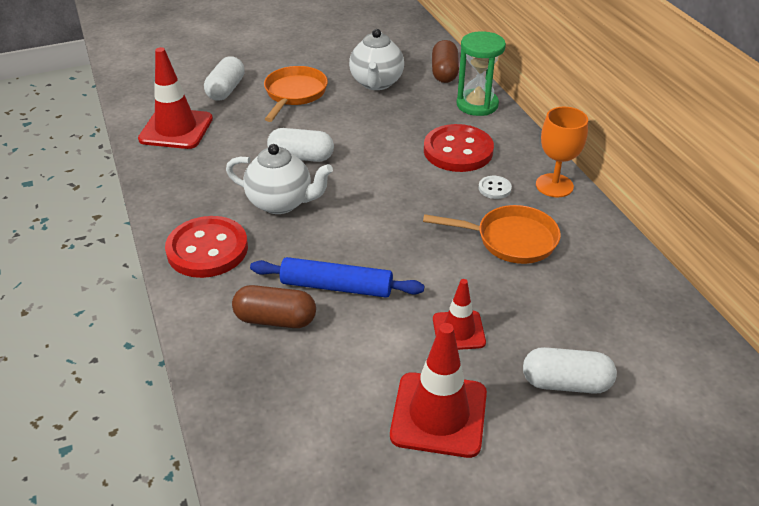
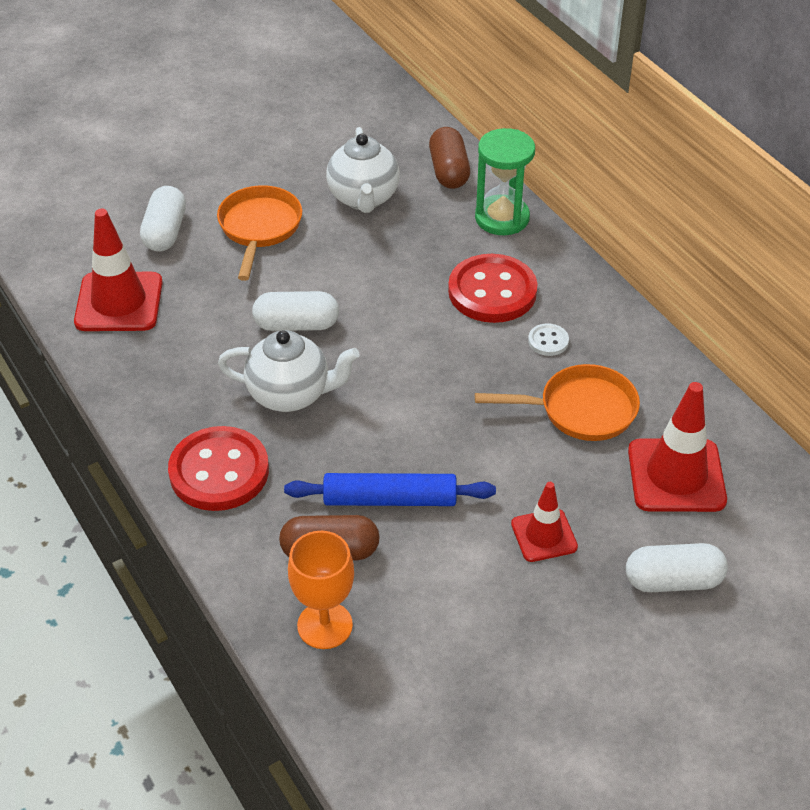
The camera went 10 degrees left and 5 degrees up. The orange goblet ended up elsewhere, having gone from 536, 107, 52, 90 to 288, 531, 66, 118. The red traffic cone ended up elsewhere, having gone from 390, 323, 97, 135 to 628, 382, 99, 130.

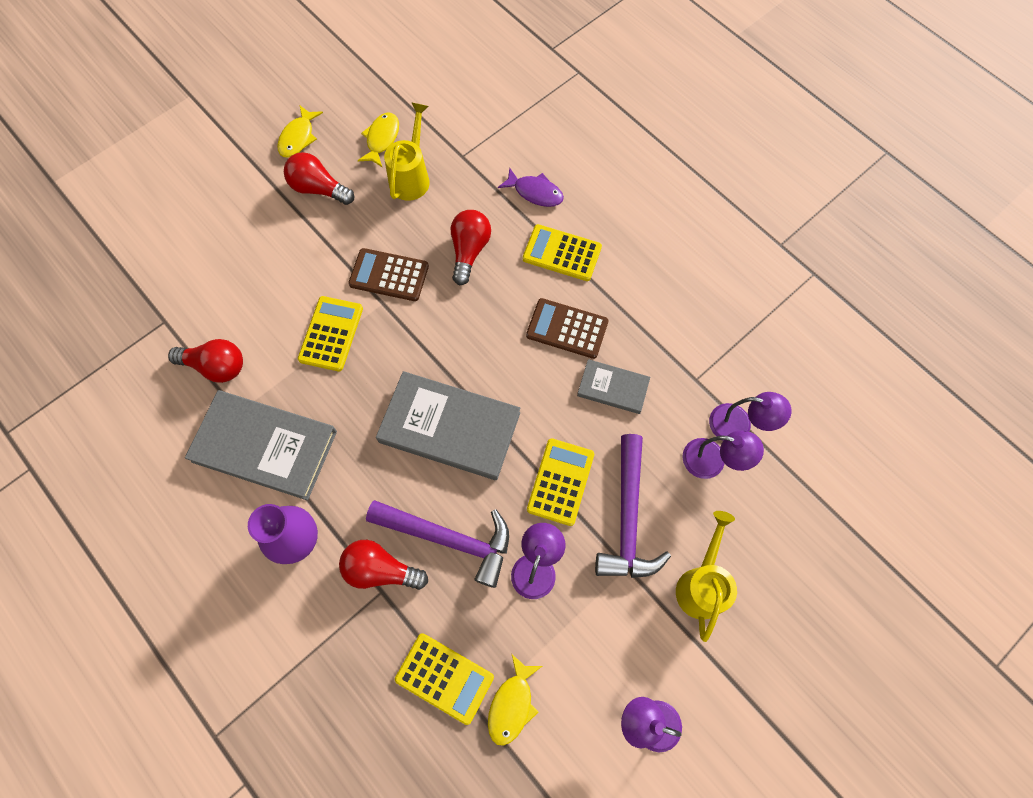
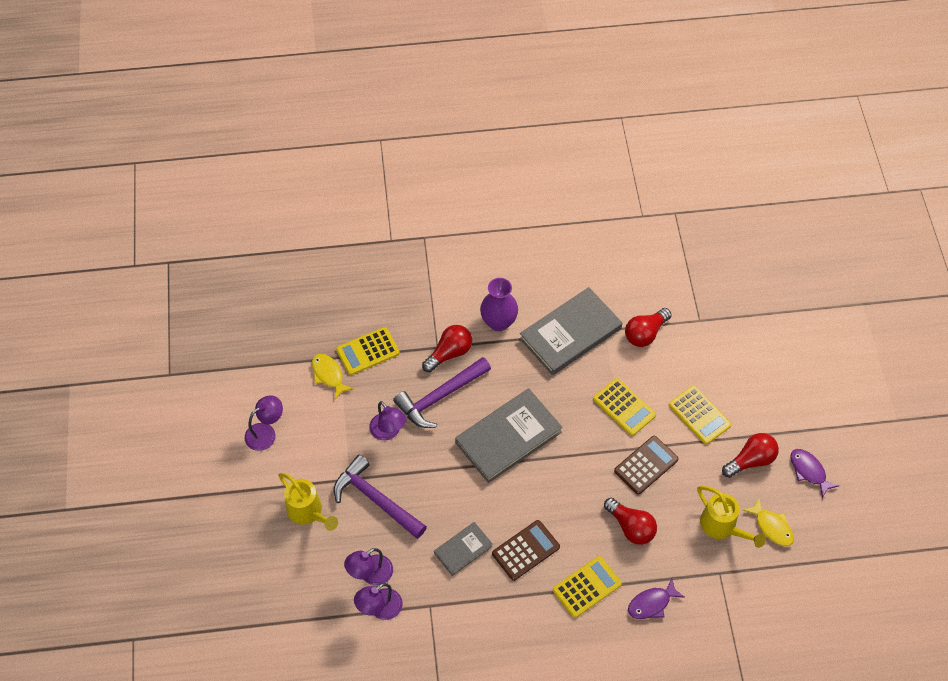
The camera went 125 degrees right and 10 degrees down. What was the yellow fish at 277, 106, 46, 52 turned into the purple fish at 791, 449, 48, 49. The yellow calculator ended up elsewhere, having gone from 527, 438, 67, 88 to 669, 385, 62, 60.

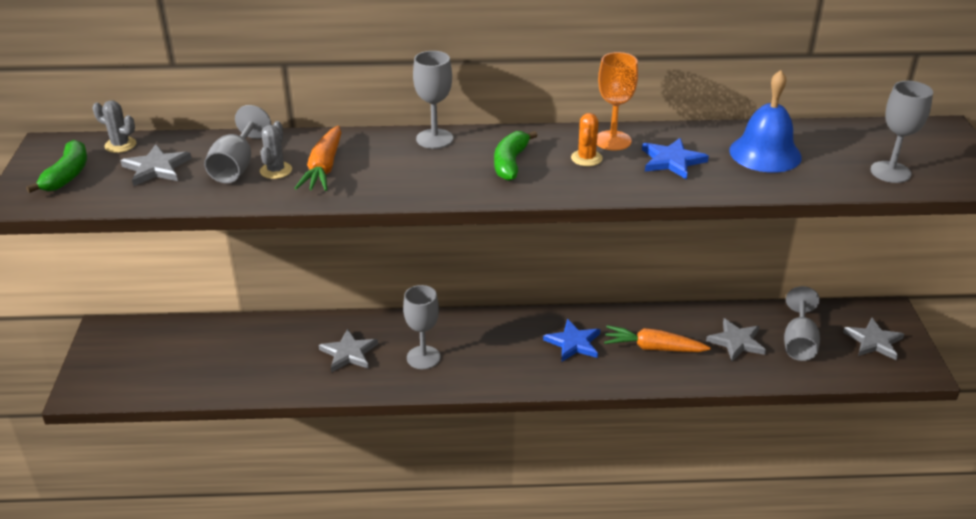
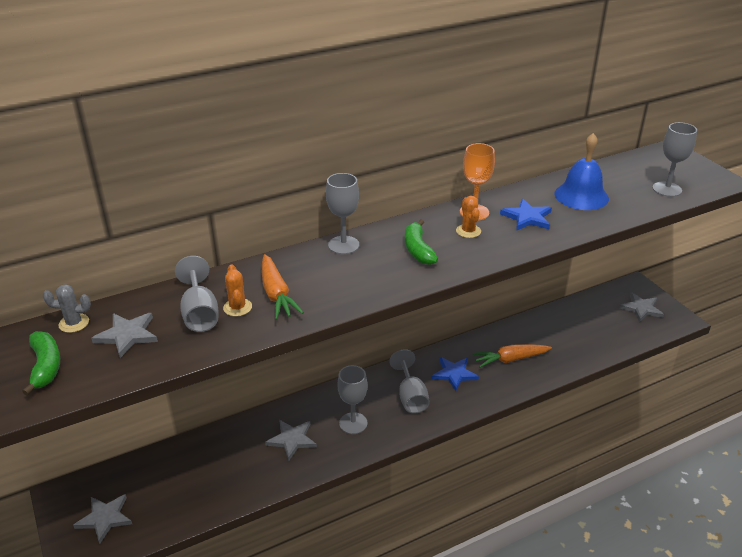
The camera went 25 degrees left and 0 degrees up. What was the grey cactus at 260, 121, 32, 58 turned into the orange cactus at 223, 264, 29, 53. The grey goblet ended up elsewhere, having gone from 784, 286, 36, 75 to 389, 349, 41, 64. The grey star ended up elsewhere, having gone from 706, 318, 60, 43 to 73, 494, 59, 50.

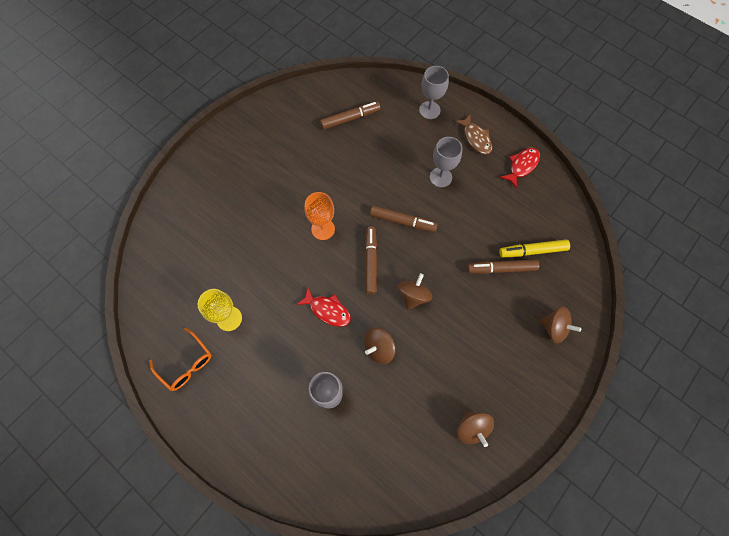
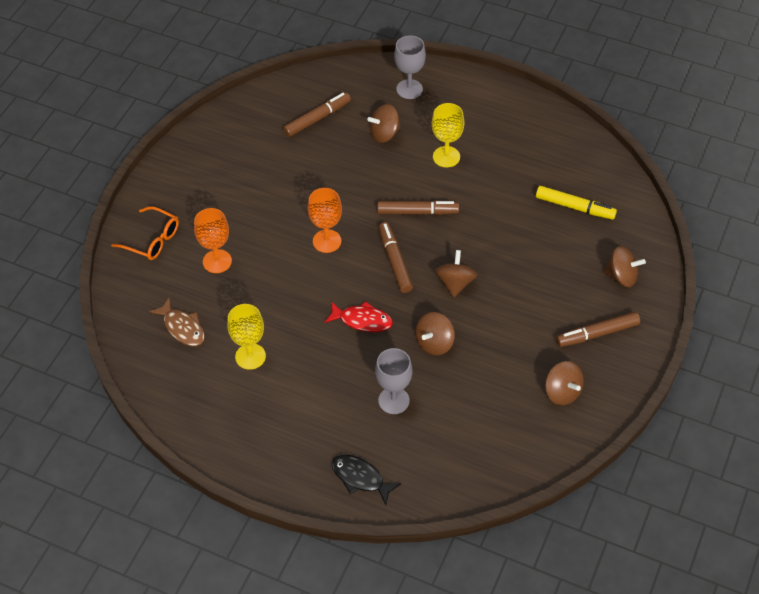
The camera went 15 degrees left and 15 degrees down. The brown fish ended up elsewhere, having gone from 455, 114, 37, 40 to 149, 297, 56, 49. What was the grey goblet at 430, 137, 32, 50 turned into the yellow goblet at 432, 103, 32, 65. The second view lost the red fish at 500, 148, 40, 41. The yellow marker at 499, 239, 71, 19 ended up facing another way, 135 degrees counterclockwise from before. The brown marker ended up elsewhere, having gone from 467, 259, 72, 15 to 556, 312, 84, 35. The orange glasses ended up elsewhere, having gone from 149, 328, 63, 63 to 111, 206, 68, 54. The second view gained the brown spinning top at 367, 104, 34, 39. The second view gained the orange goblet at 194, 208, 38, 65. The second view gained the black fish at 331, 454, 70, 51.

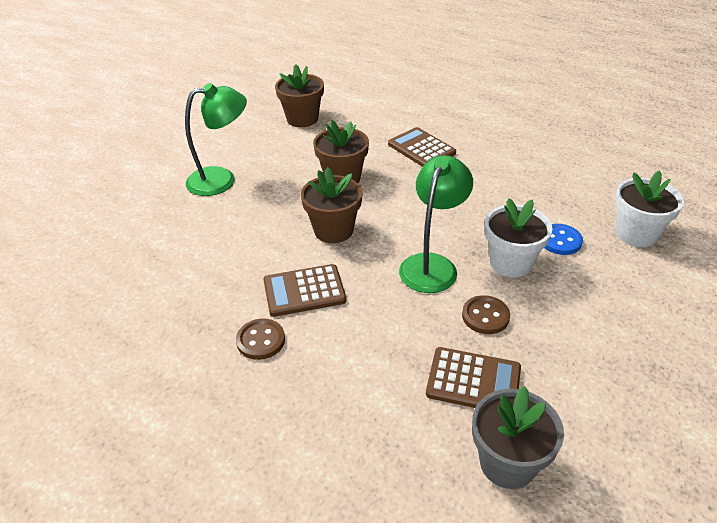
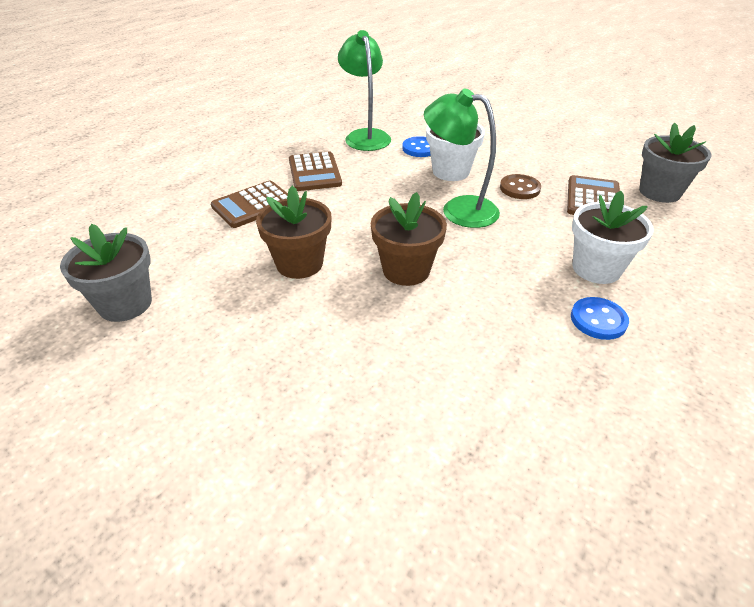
The camera went 90 degrees left and 0 degrees up. What was the brown flower pot at 275, 64, 49, 63 turned into the grey flower pot at 60, 224, 92, 98. The green lamp ended up elsewhere, having gone from 185, 83, 62, 113 to 338, 30, 53, 121. The white flower pot ended up elsewhere, having gone from 615, 170, 69, 77 to 572, 191, 82, 93. The brown calculator ended up elsewhere, having gone from 263, 264, 83, 53 to 289, 151, 53, 40. What was the brown button at 236, 319, 49, 41 turned into the blue button at 571, 297, 58, 43.

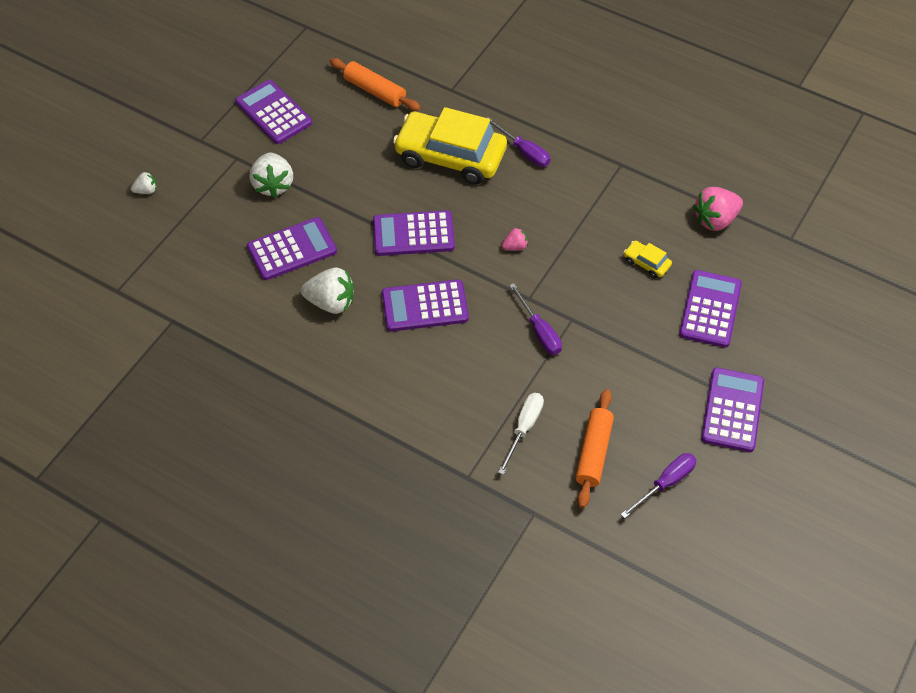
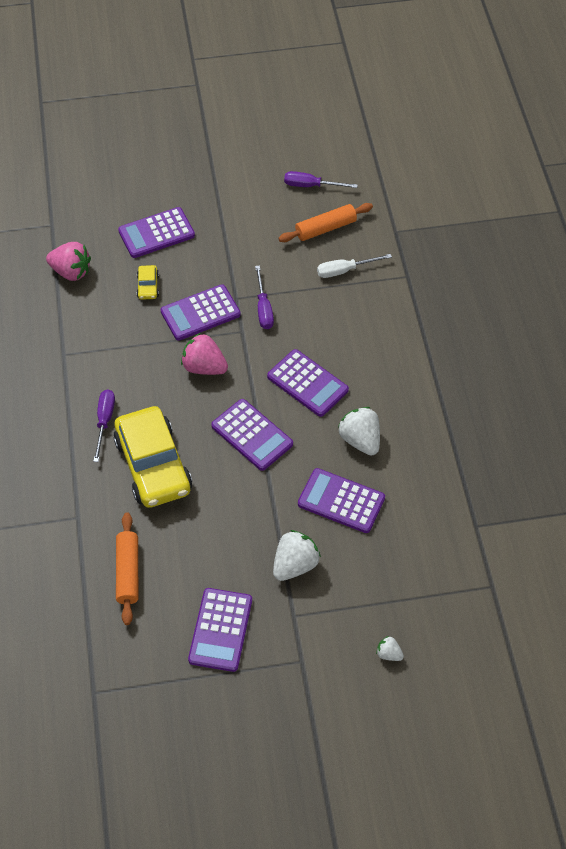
The camera went 130 degrees left and 0 degrees up. The size of the pink strawberry at 502, 228, 26, 23 changed by a factor of 1.95. The purple screwdriver at 509, 283, 53, 72 ended up facing another way, 150 degrees clockwise from before. The purple calculator ended up elsewhere, having gone from 701, 368, 63, 84 to 161, 284, 80, 57.

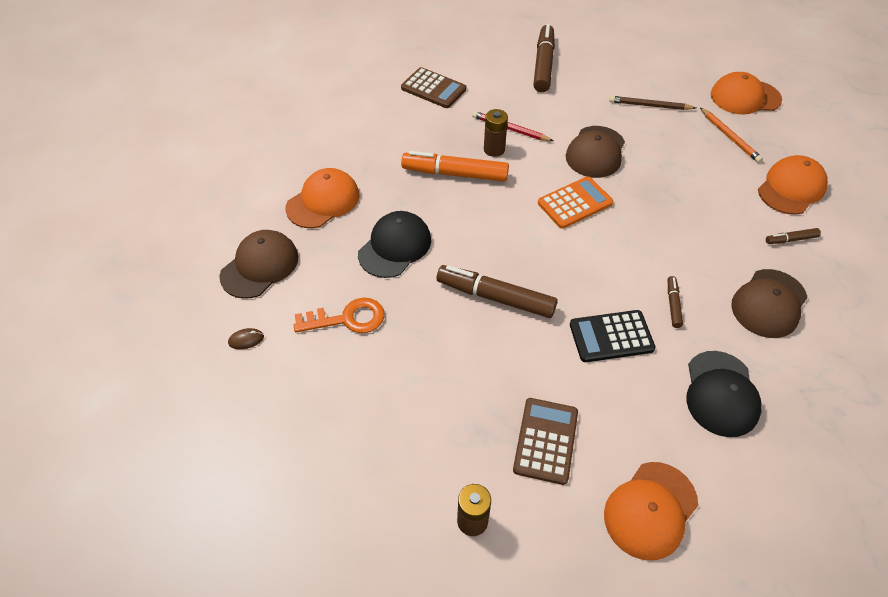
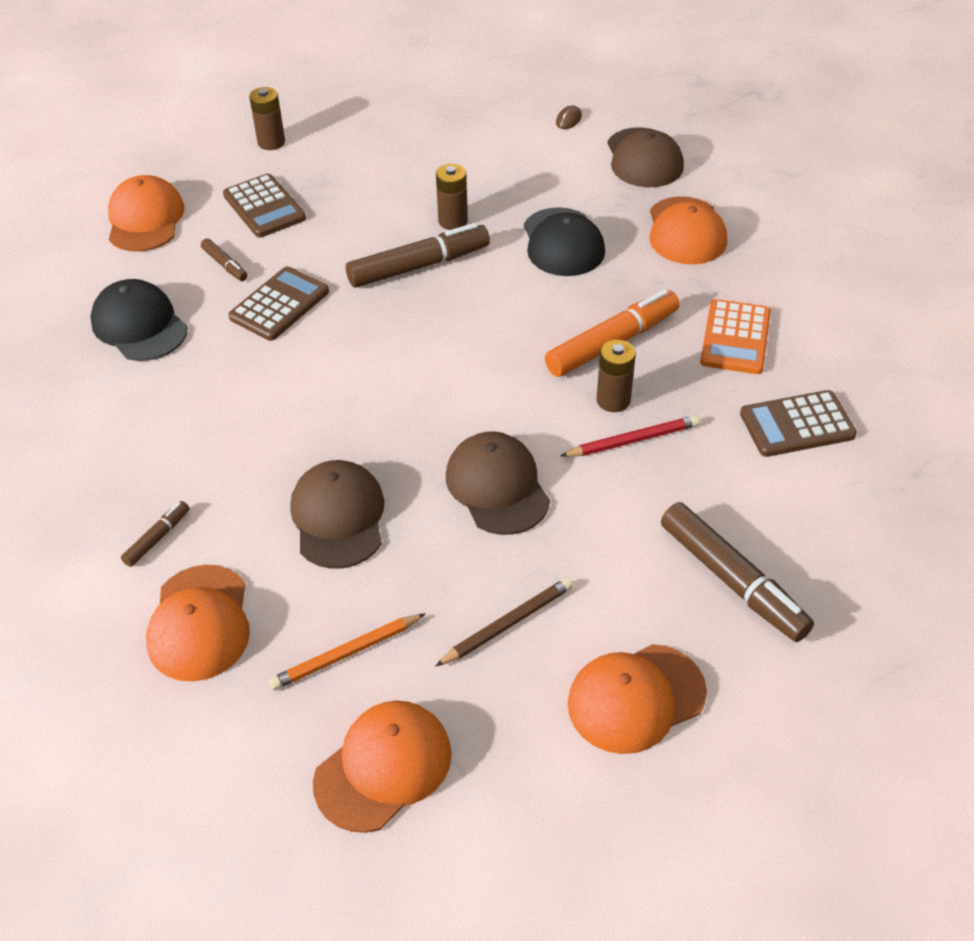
The camera went 135 degrees right and 5 degrees down. The orange pencil at 700, 108, 63, 55 ended up facing another way, 45 degrees counterclockwise from before. The orange calculator ended up elsewhere, having gone from 538, 177, 75, 52 to 700, 299, 71, 75. The brown cap ended up elsewhere, having gone from 731, 269, 77, 69 to 290, 460, 94, 109. The brown marker ended up elsewhere, having gone from 668, 276, 15, 52 to 201, 238, 47, 43. The second view lost the orange key at 294, 298, 91, 35. What was the black calculator at 570, 310, 86, 52 turned into the brown calculator at 228, 266, 101, 75. The second view gained the brown battery at 436, 164, 32, 66. The second view gained the orange cap at 568, 644, 139, 110.

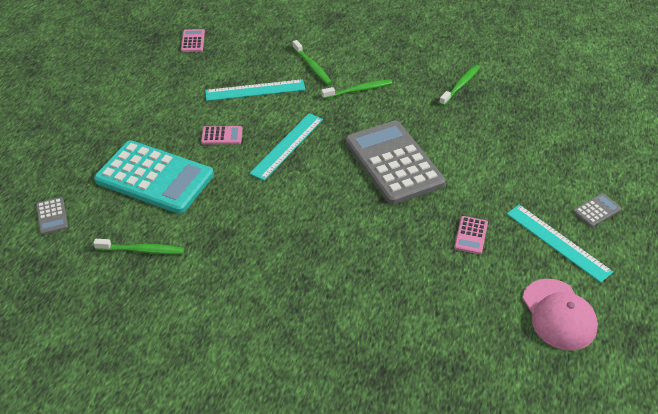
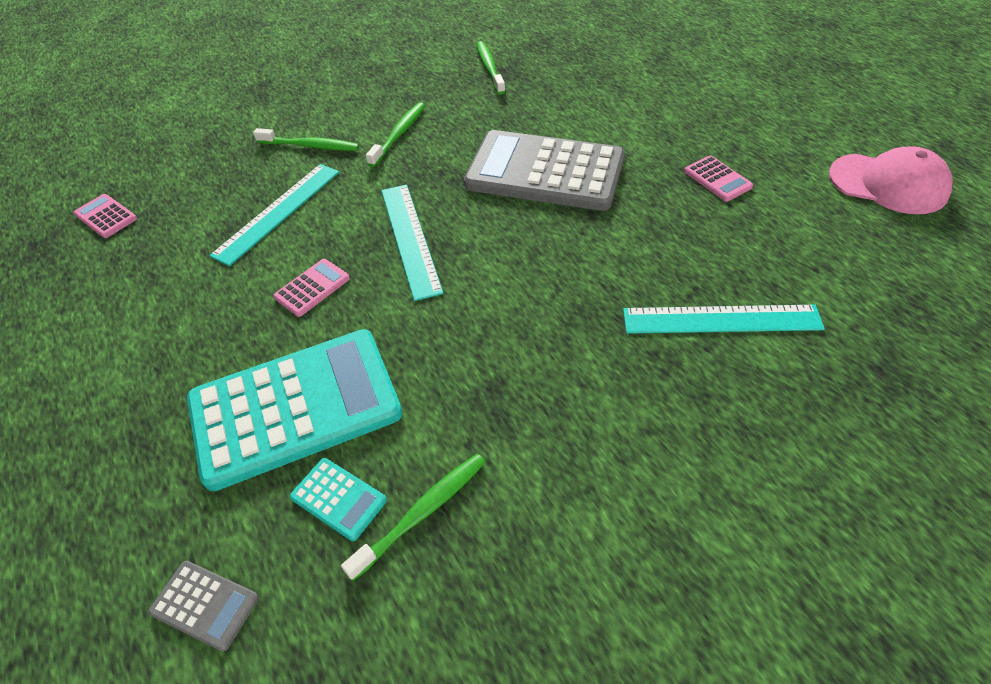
The camera went 45 degrees left and 5 degrees up. The second view lost the grey calculator at 573, 193, 49, 34. The turquoise ruler ended up elsewhere, having gone from 507, 205, 106, 78 to 623, 305, 202, 29. The second view gained the turquoise calculator at 290, 458, 97, 83.

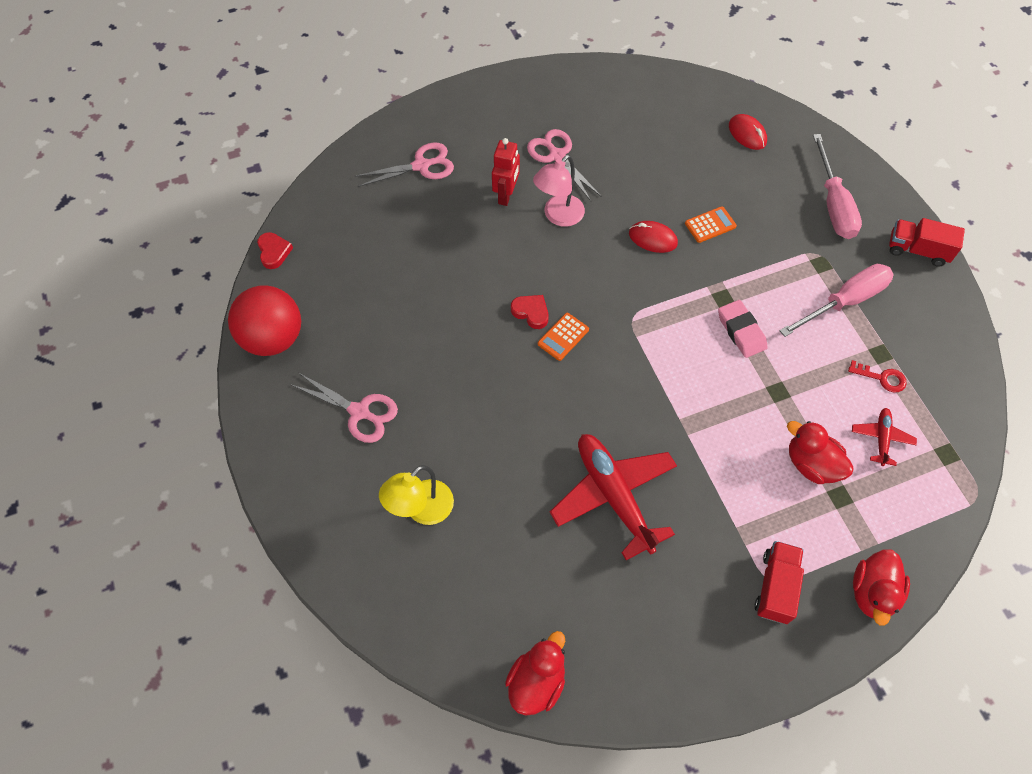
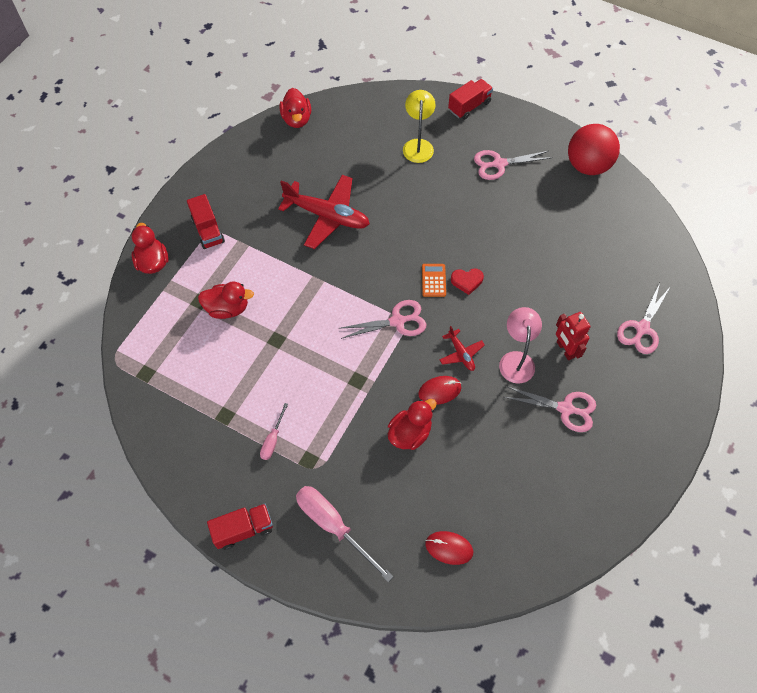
The camera went 140 degrees right and 0 degrees up. Where the orange calculator stood at 685, 206, 52, 37, the red duck came to stand at 388, 399, 49, 51. The second view lost the red heart at 257, 232, 36, 37. The size of the pink screwdriver at 780, 264, 114, 73 changed by a factor of 0.52. The second view lost the pink eraser at 718, 300, 50, 58. The second view lost the red key at 848, 360, 59, 32. The red plane ended up elsewhere, having gone from 852, 408, 65, 58 to 439, 326, 46, 45. The second view gained the red truck at 448, 79, 45, 41. The second view gained the pink scissors at 338, 300, 89, 39.

